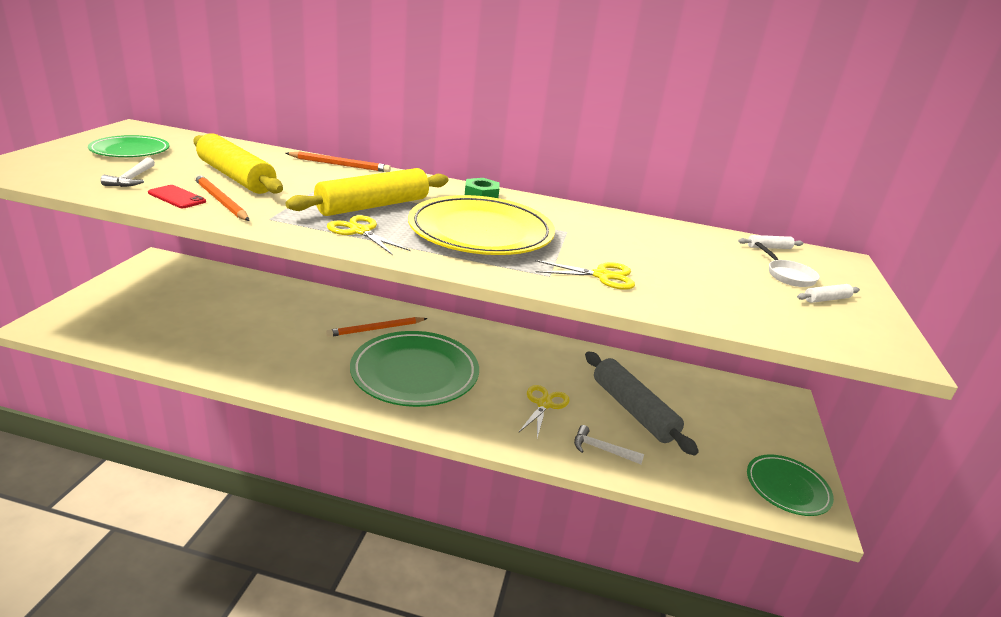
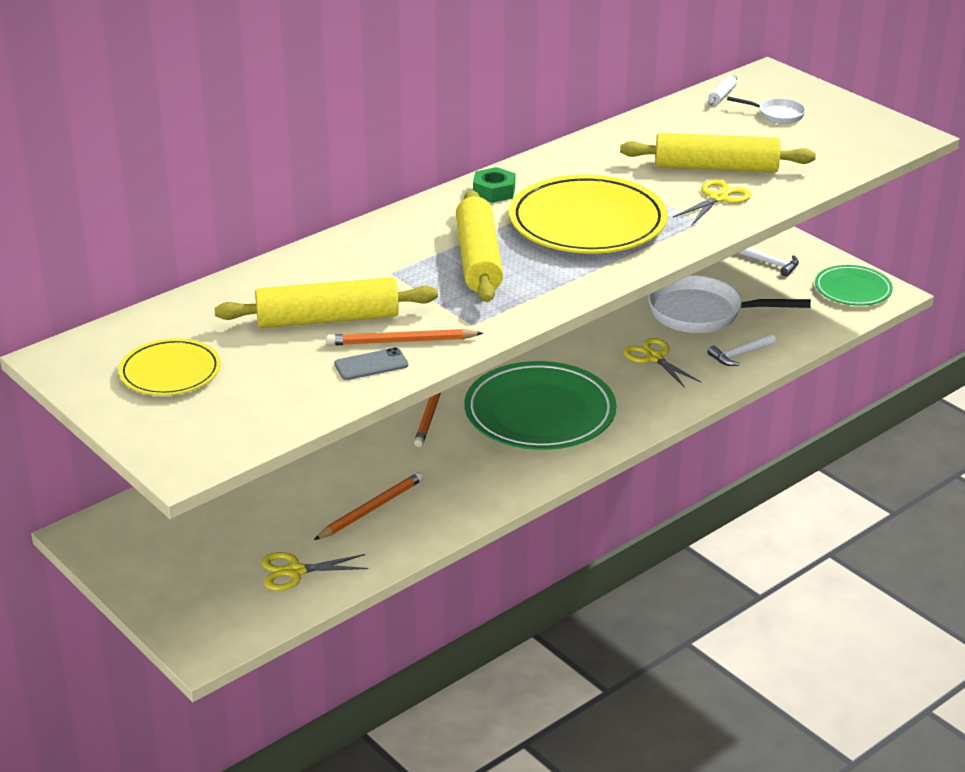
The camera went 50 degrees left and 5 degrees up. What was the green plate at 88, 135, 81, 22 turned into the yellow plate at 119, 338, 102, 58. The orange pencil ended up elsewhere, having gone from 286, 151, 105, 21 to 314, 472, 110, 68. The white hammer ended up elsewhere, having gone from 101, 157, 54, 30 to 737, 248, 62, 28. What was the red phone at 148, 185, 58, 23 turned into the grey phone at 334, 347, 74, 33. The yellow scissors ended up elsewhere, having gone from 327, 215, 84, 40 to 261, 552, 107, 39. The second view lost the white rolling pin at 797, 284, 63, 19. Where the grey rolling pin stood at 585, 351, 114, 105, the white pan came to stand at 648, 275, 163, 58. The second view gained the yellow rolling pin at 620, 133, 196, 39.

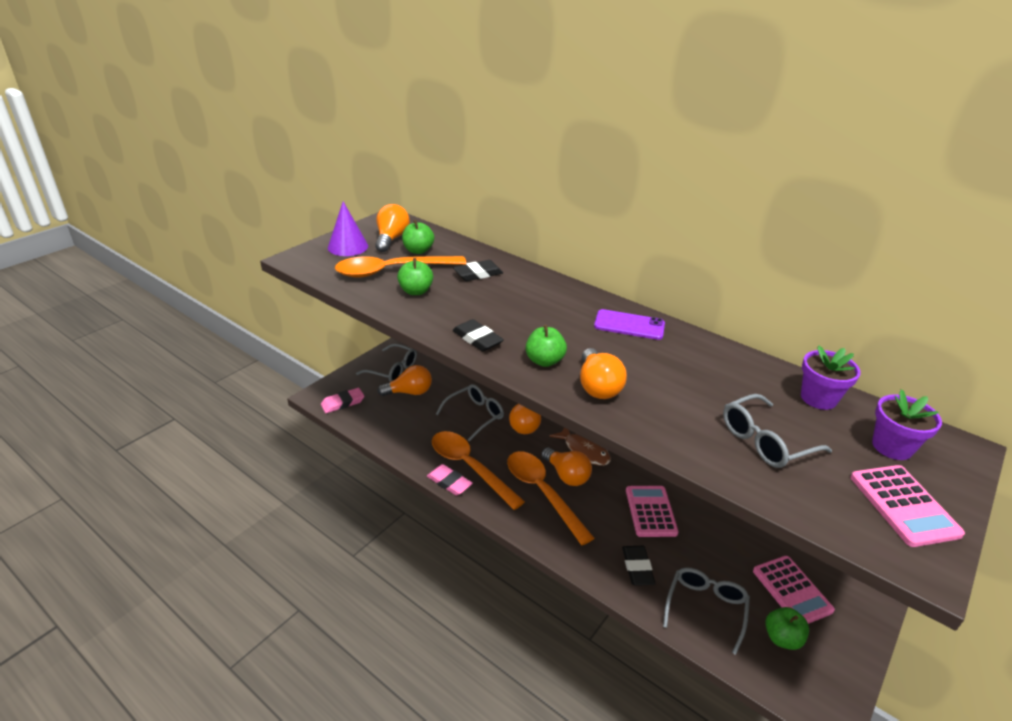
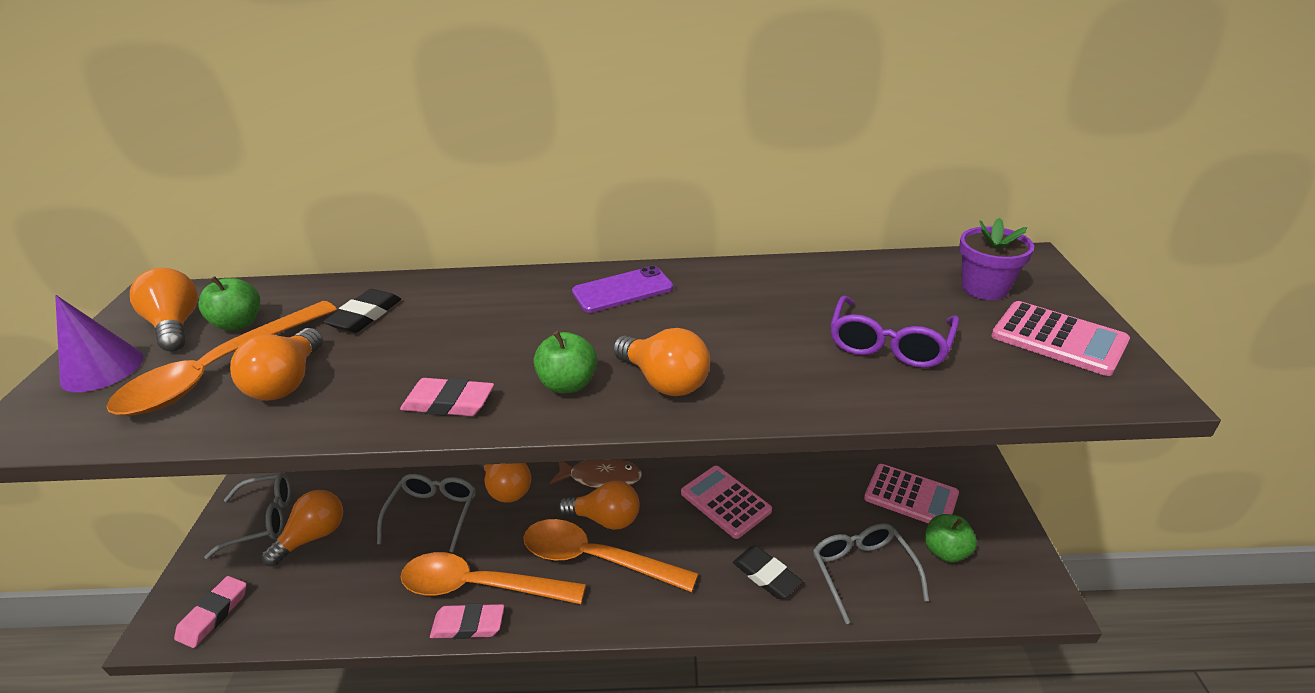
The camera went 35 degrees left and 0 degrees up. Where the green apple stood at 397, 258, 36, 37, the orange light bulb came to stand at 230, 328, 93, 73. What was the black eraser at 453, 319, 51, 32 turned into the pink eraser at 400, 378, 94, 38. The second view lost the purple flower pot at 801, 345, 60, 65. What was the grey glasses at 723, 394, 109, 74 turned into the purple glasses at 830, 296, 129, 72.

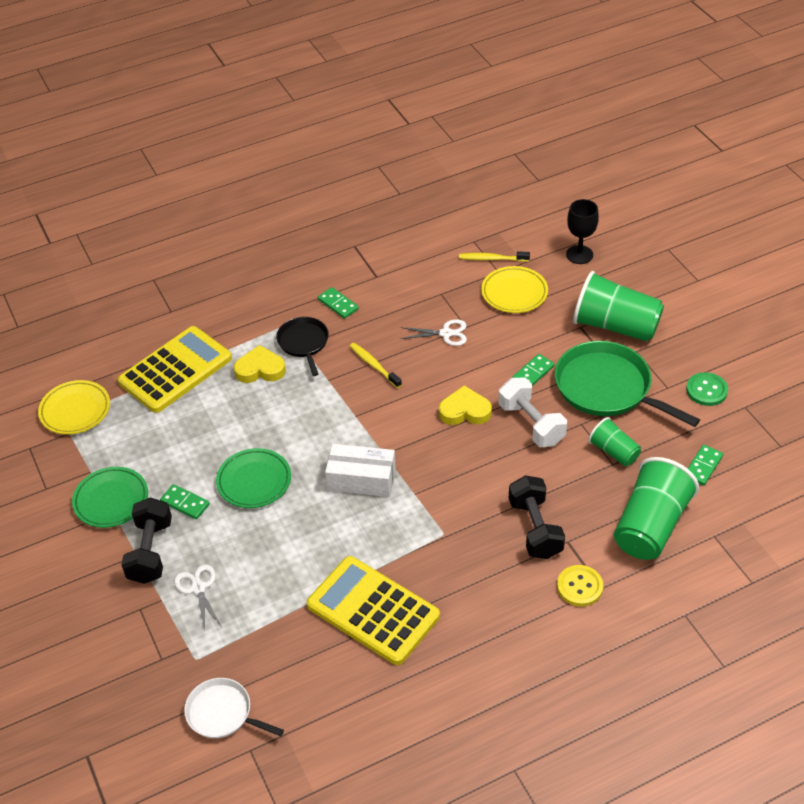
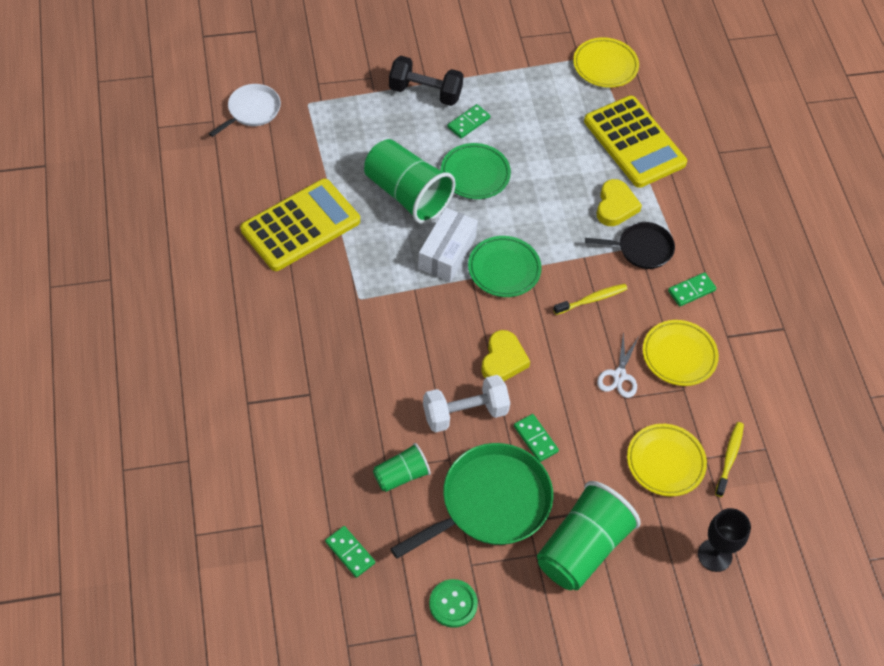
The camera went 100 degrees right and 10 degrees up. The green cup ended up elsewhere, having gone from 614, 457, 85, 103 to 364, 139, 91, 85. The green plate ended up elsewhere, having gone from 72, 467, 76, 61 to 468, 236, 74, 61. The second view lost the black dumbbell at 509, 475, 56, 84. The second view lost the white scissors at 174, 564, 48, 66. The second view lost the yellow button at 557, 565, 46, 42. The second view gained the yellow plate at 643, 320, 76, 66.

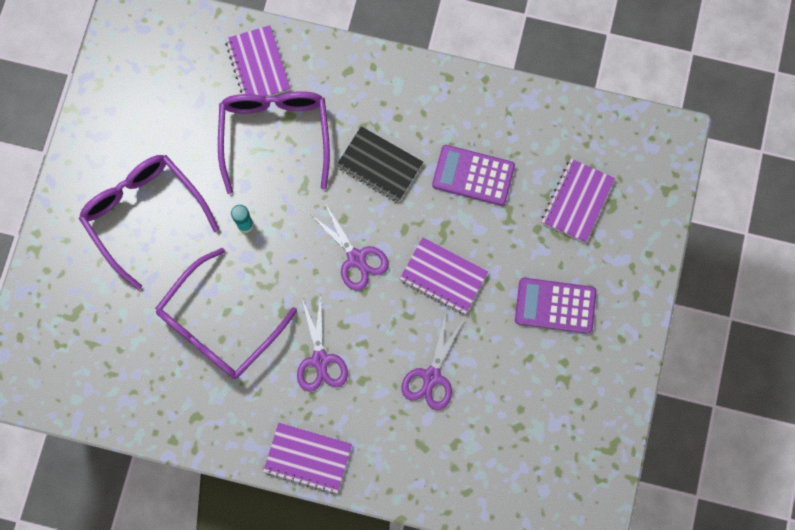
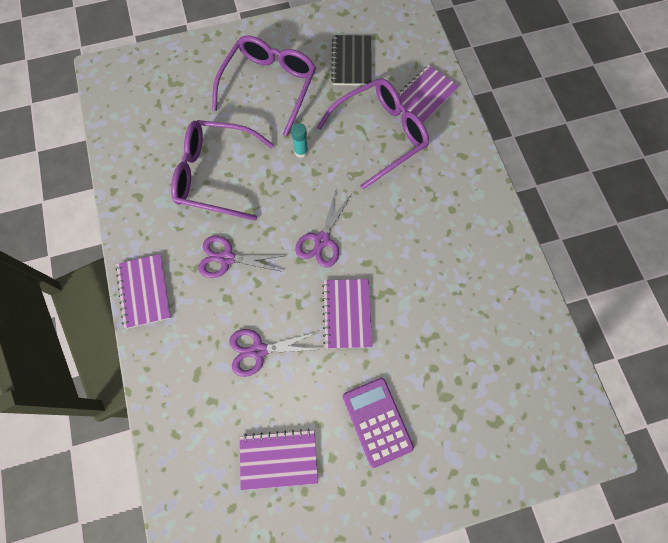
The camera went 60 degrees right and 5 degrees down. The black notebook ended up elsewhere, having gone from 336, 126, 87, 76 to 331, 35, 41, 51. The second view lost the purple calculator at 432, 145, 83, 61. The purple notebook ended up elsewhere, having gone from 541, 159, 74, 84 to 240, 428, 78, 62. The purple scissors at 297, 294, 51, 98 ended up facing another way, 45 degrees clockwise from before.

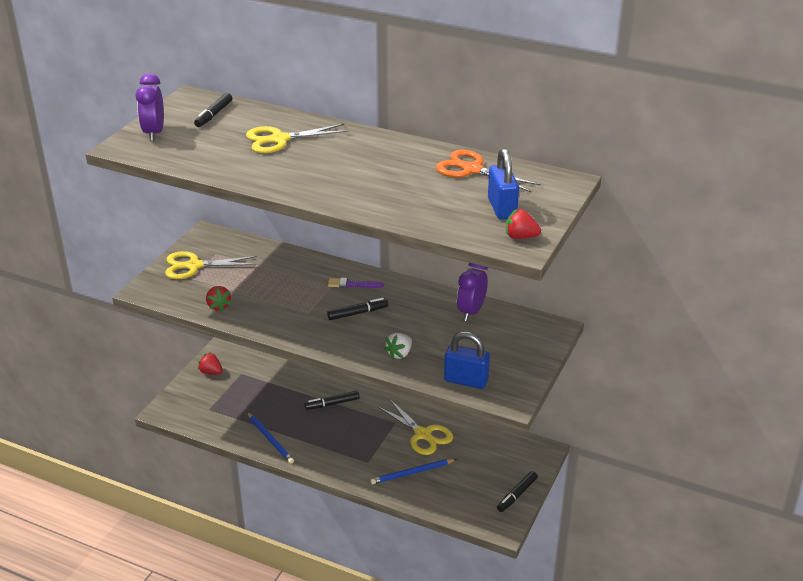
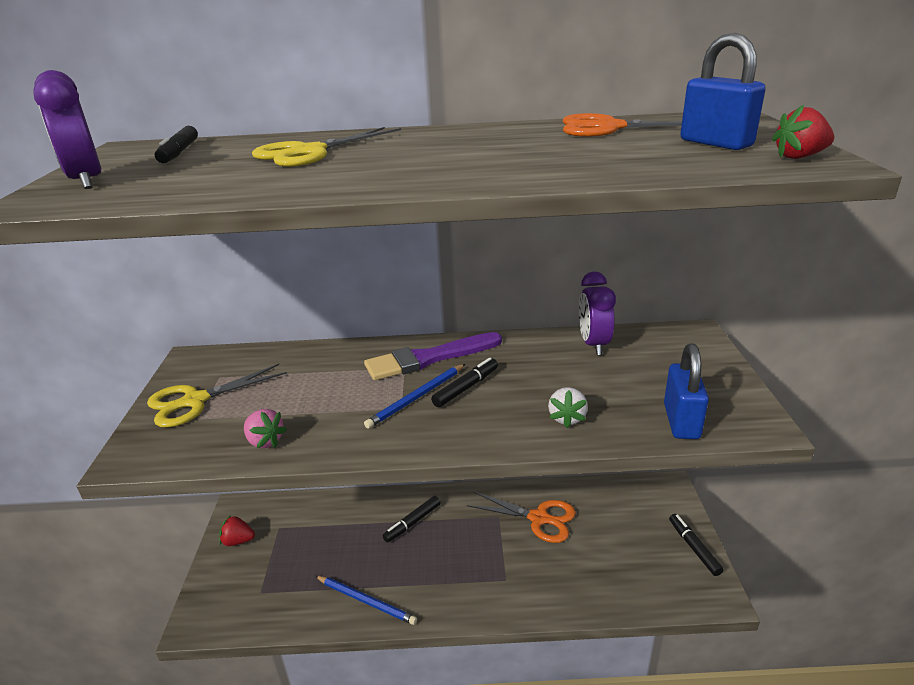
The camera went 25 degrees left and 5 degrees down. The size of the purple brush at 328, 278, 56, 10 changed by a factor of 1.92. What was the red strawberry at 206, 286, 26, 26 turned into the pink strawberry at 244, 409, 43, 39. The blue padlock at 444, 332, 46, 57 ended up facing another way, 75 degrees counterclockwise from before. What was the yellow scissors at 378, 400, 75, 55 turned into the orange scissors at 467, 492, 109, 51. The blue pencil ended up elsewhere, having gone from 370, 459, 87, 25 to 364, 364, 101, 65. The black marker at 497, 471, 41, 41 ended up facing another way, 150 degrees clockwise from before.

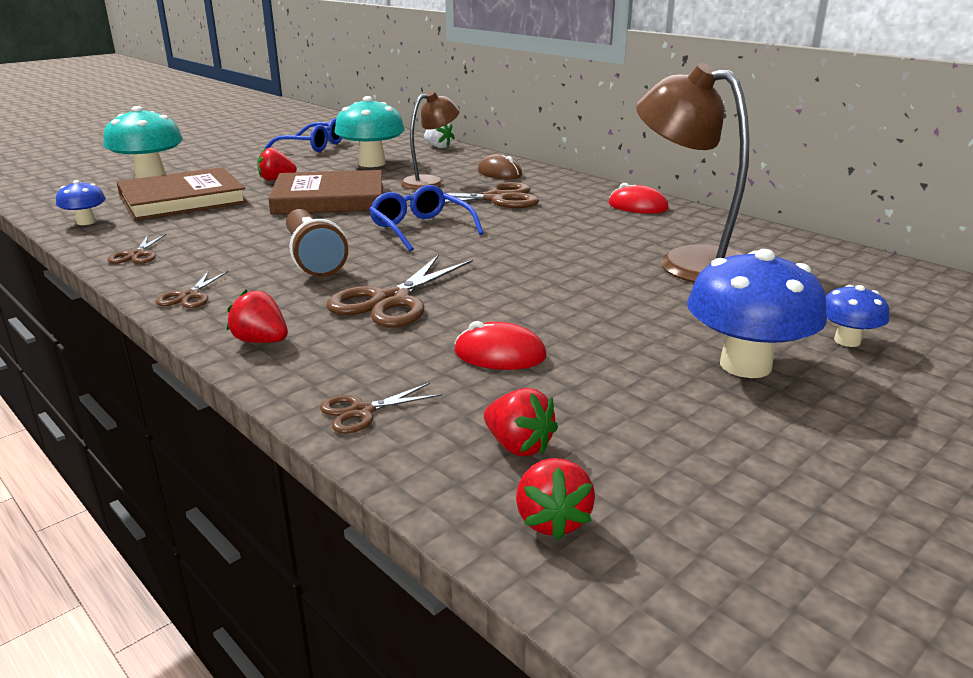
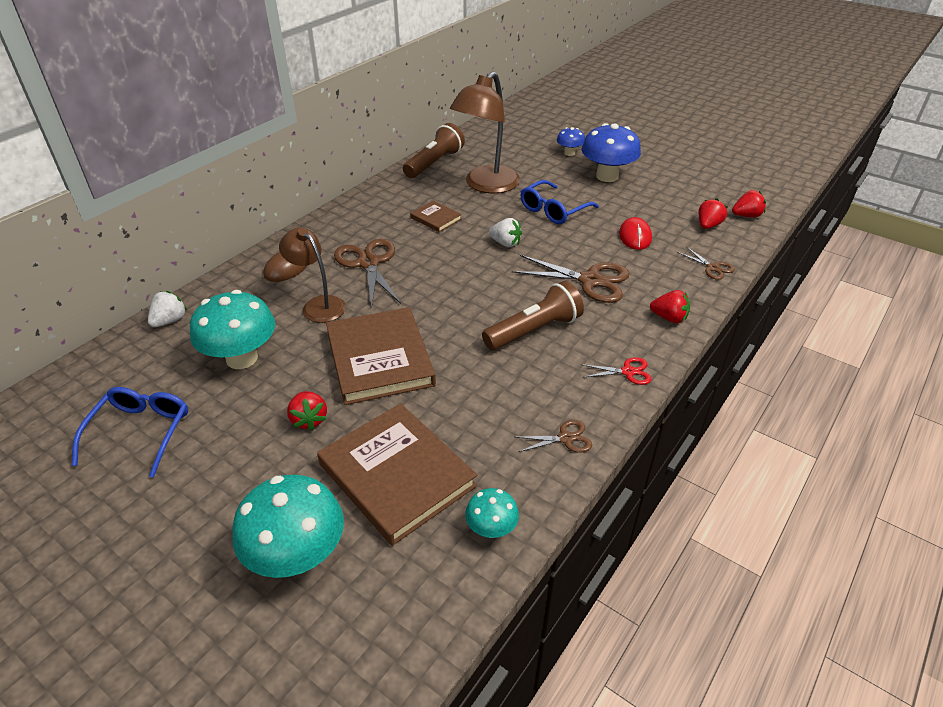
The camera went 100 degrees left and 15 degrees up. What was the blue mushroom at 56, 180, 50, 45 turned into the turquoise mushroom at 465, 488, 54, 50. The second view lost the red mouse at 609, 183, 60, 30. The blue glasses ended up elsewhere, having gone from 369, 185, 115, 66 to 521, 180, 78, 44. What was the brown scissors at 155, 271, 73, 37 turned into the red scissors at 581, 357, 71, 28. The red strawberry at 227, 290, 61, 53 ended up facing another way, 90 degrees counterclockwise from before. The second view gained the brown flashlight at 403, 123, 62, 55. The second view gained the brown book at 410, 200, 52, 32. The second view gained the white strawberry at 489, 218, 33, 29.

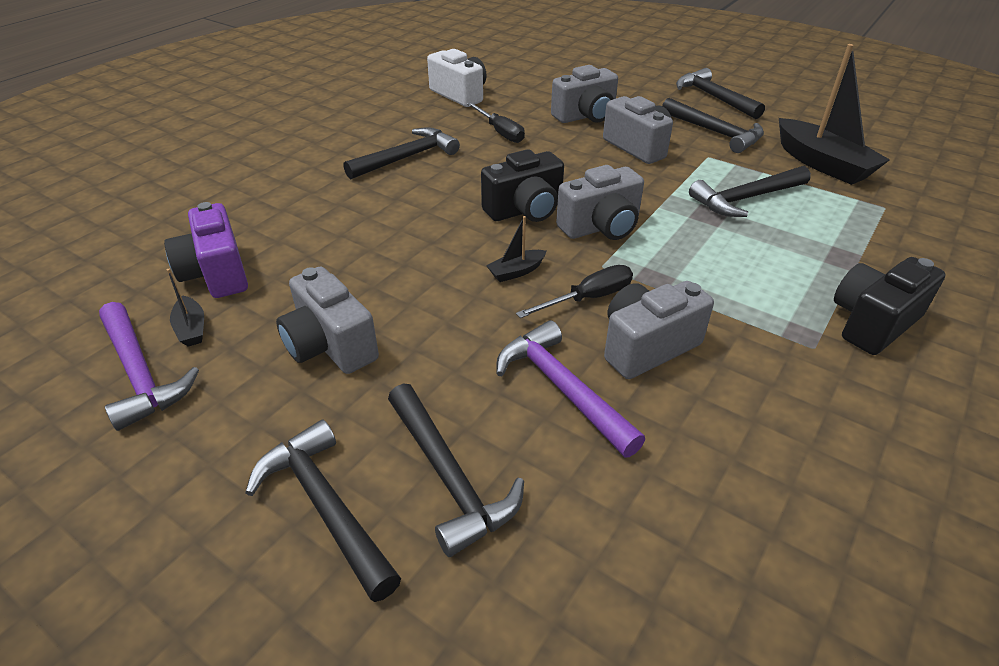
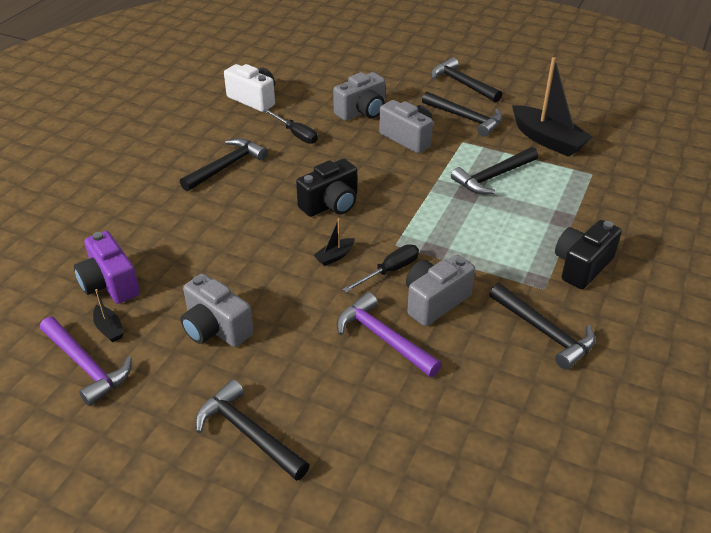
The camera went 10 degrees left and 0 degrees up. The second view lost the grey camera at 556, 165, 88, 75. The black hammer ended up elsewhere, having gone from 388, 383, 136, 174 to 489, 283, 106, 87.

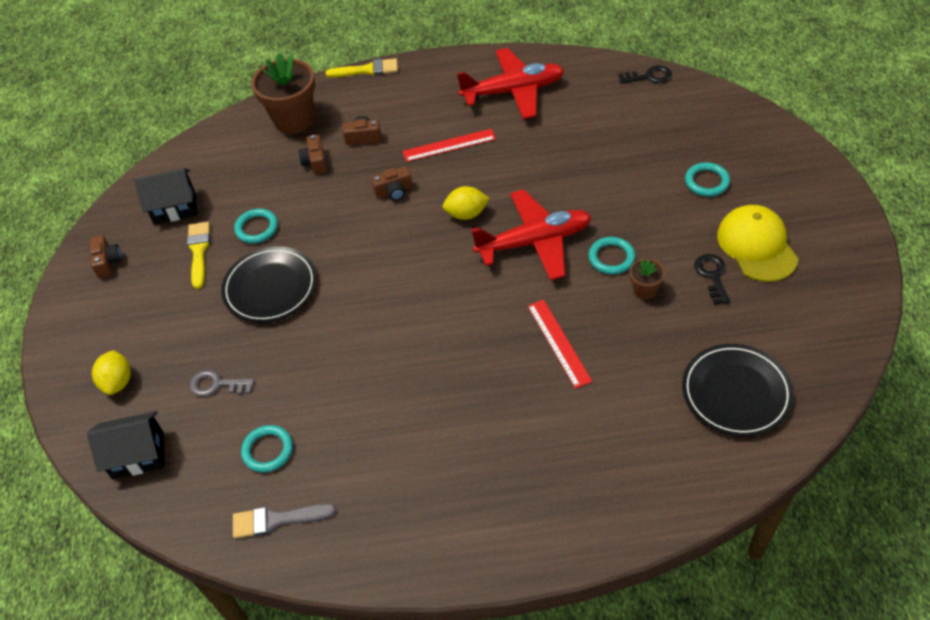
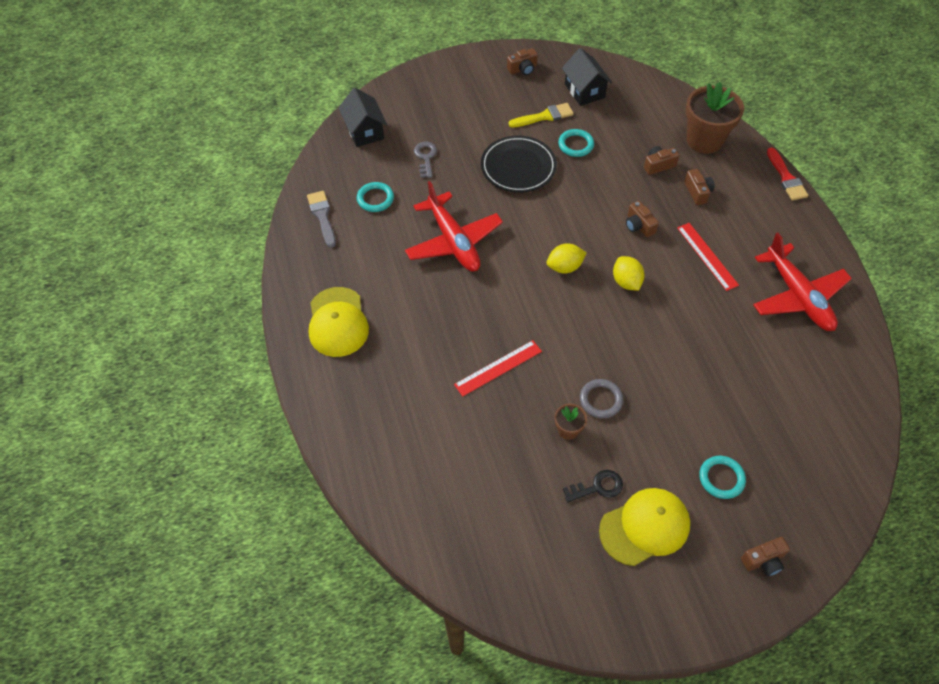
The camera went 75 degrees right and 5 degrees up. What was the yellow brush at 325, 58, 73, 19 turned into the red brush at 767, 148, 41, 53. The second view lost the black key at 619, 65, 53, 19. The red plane ended up elsewhere, having gone from 471, 189, 121, 92 to 405, 181, 98, 90. What was the turquoise ring at 589, 237, 46, 37 turned into the grey ring at 580, 379, 43, 39. The second view lost the black plate at 682, 344, 112, 93. The yellow lemon ended up elsewhere, having gone from 92, 350, 39, 45 to 547, 243, 39, 31. The second view gained the yellow cap at 309, 287, 60, 70. The second view gained the brown camera at 741, 537, 49, 39.

